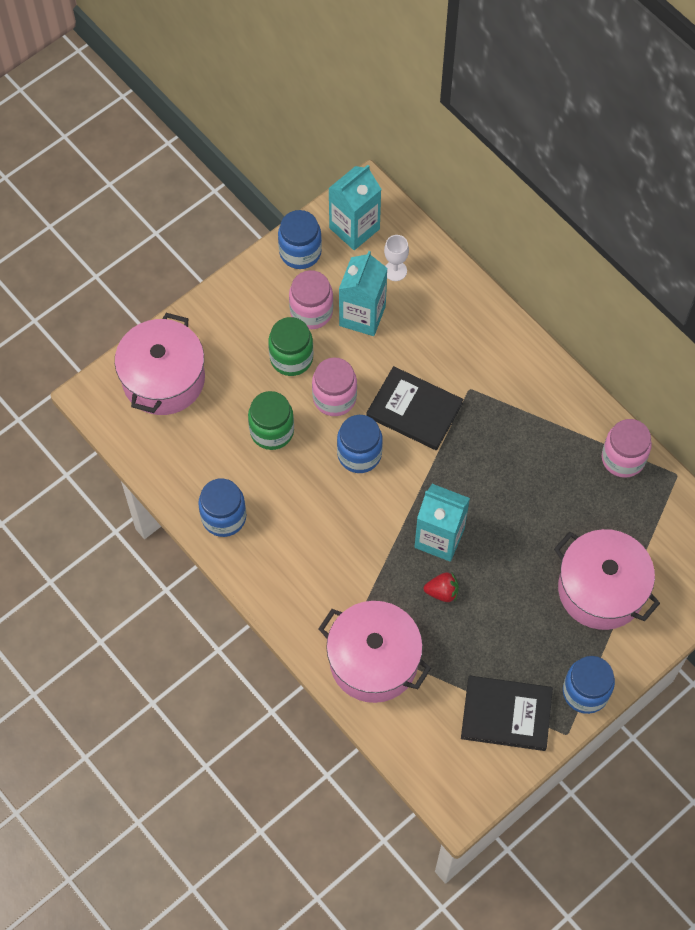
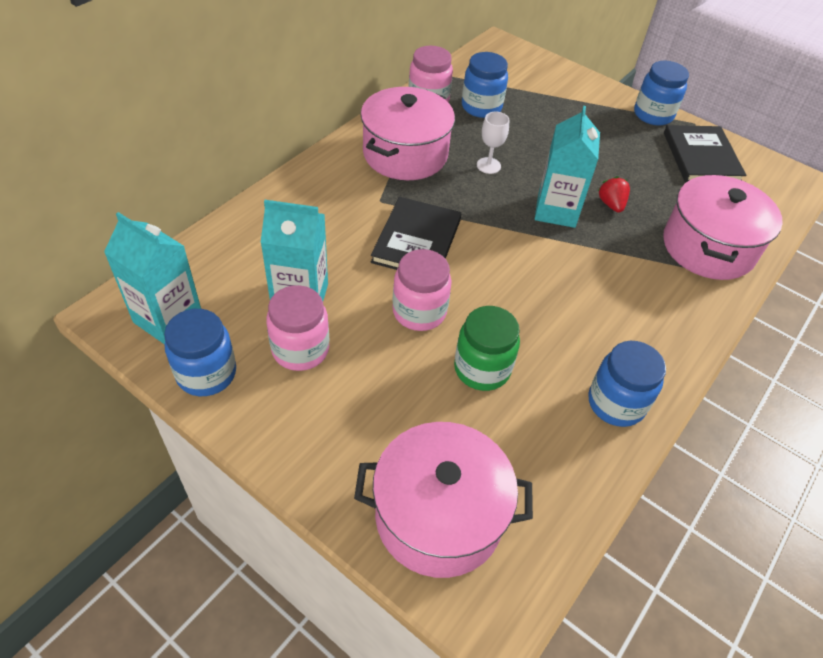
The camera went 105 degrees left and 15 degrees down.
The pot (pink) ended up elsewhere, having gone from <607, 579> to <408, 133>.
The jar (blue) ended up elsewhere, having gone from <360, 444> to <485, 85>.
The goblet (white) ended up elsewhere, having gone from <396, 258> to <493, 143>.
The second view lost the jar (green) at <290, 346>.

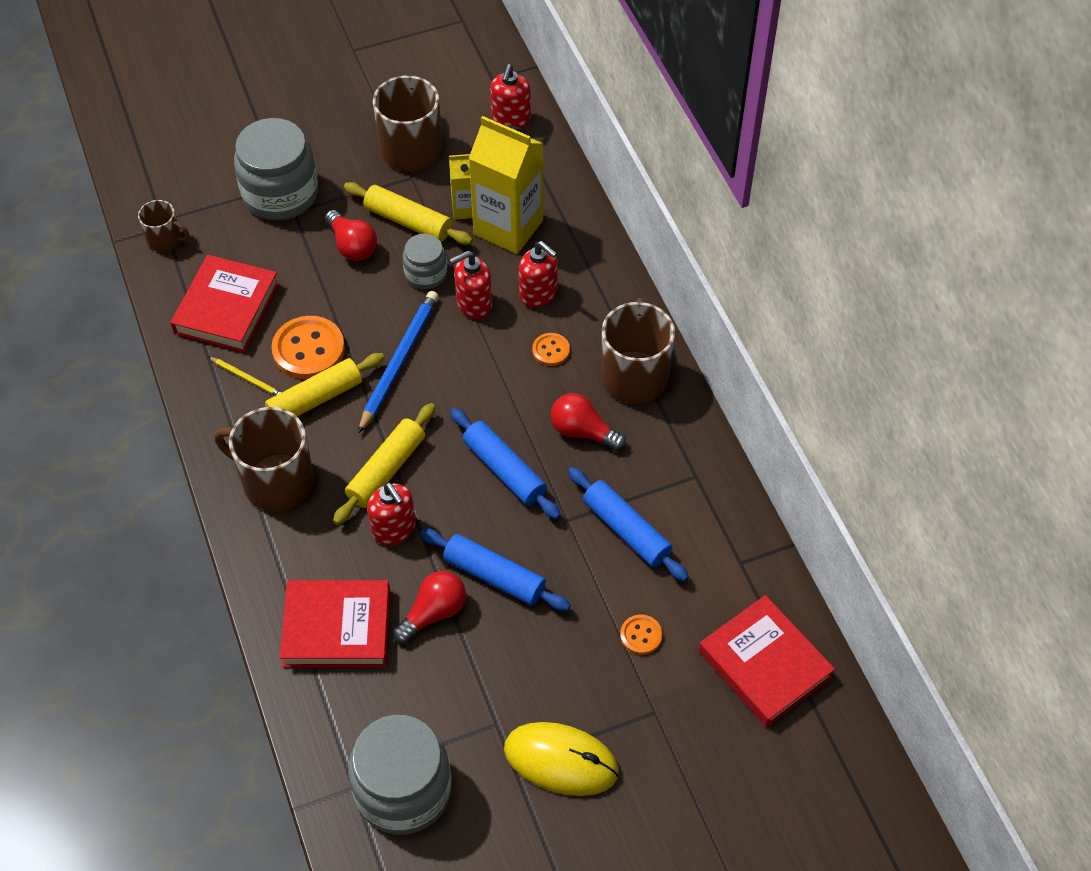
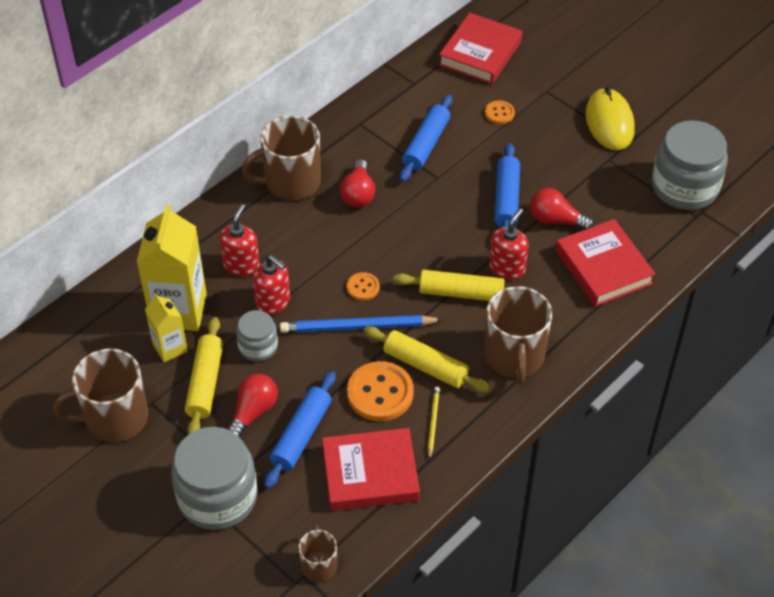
The camera went 115 degrees left and 5 degrees down.
The rolling pin (blue) ended up elsewhere, having gone from <505, 463> to <300, 430>.
The button (orange) ended up elsewhere, having gone from <551, 349> to <363, 286>.
The second view lost the soap dispenser (red) at <510, 96>.

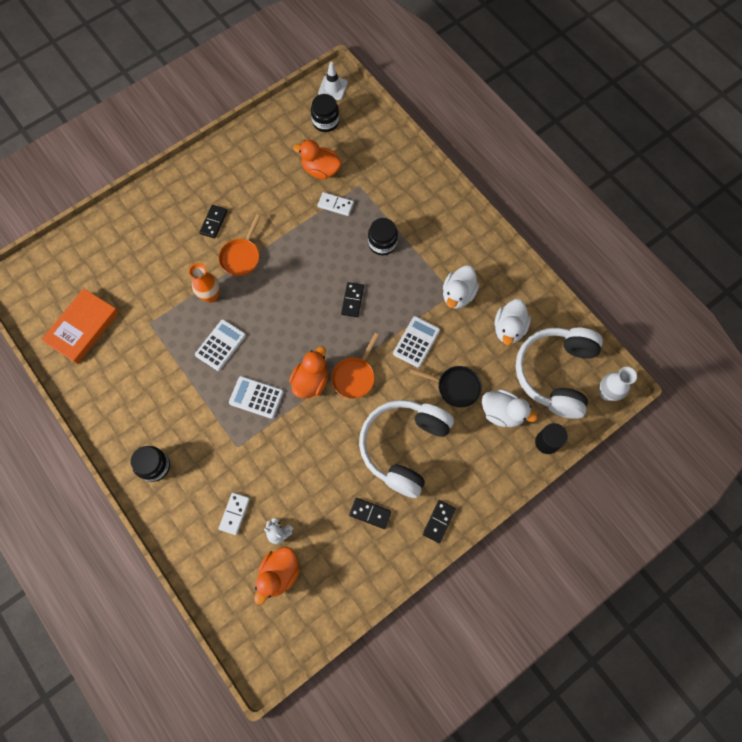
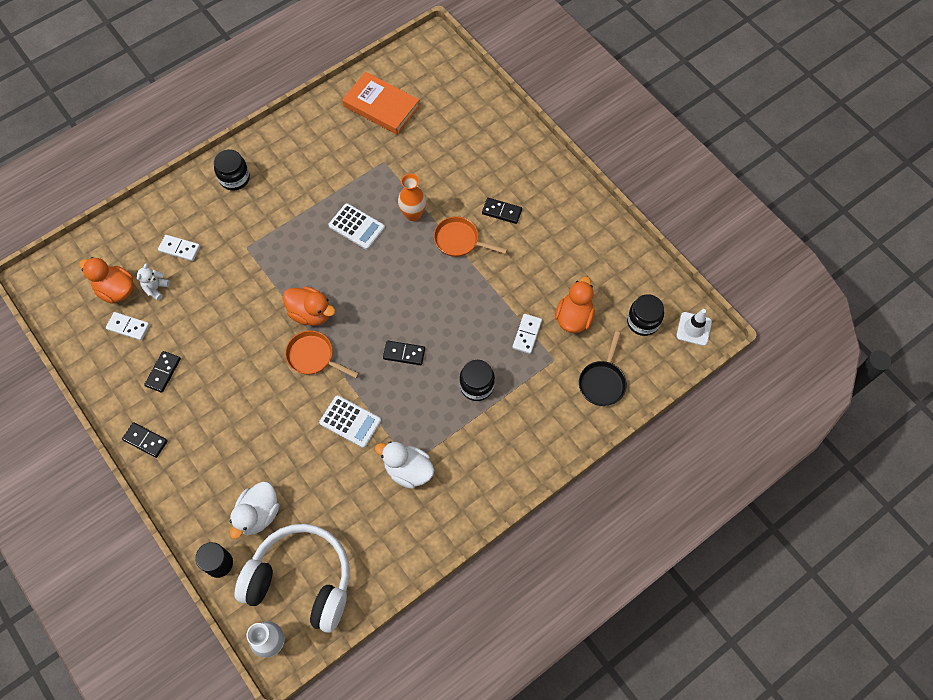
The camera went 90 degrees right and 5 degrees down.
The second view gained the domino (white) at <128, 326>.
The pan (black) ended up elsewhere, having gone from <446, 387> to <603, 368>.
The second view lost the calculator (white) at <256, 397>.
The second view lost the headphones (white) at <406, 449>.
The second view lost the duck (white) at <513, 322>.

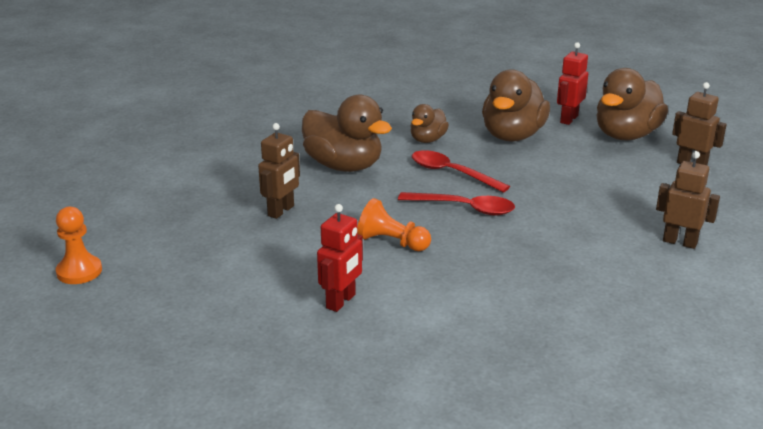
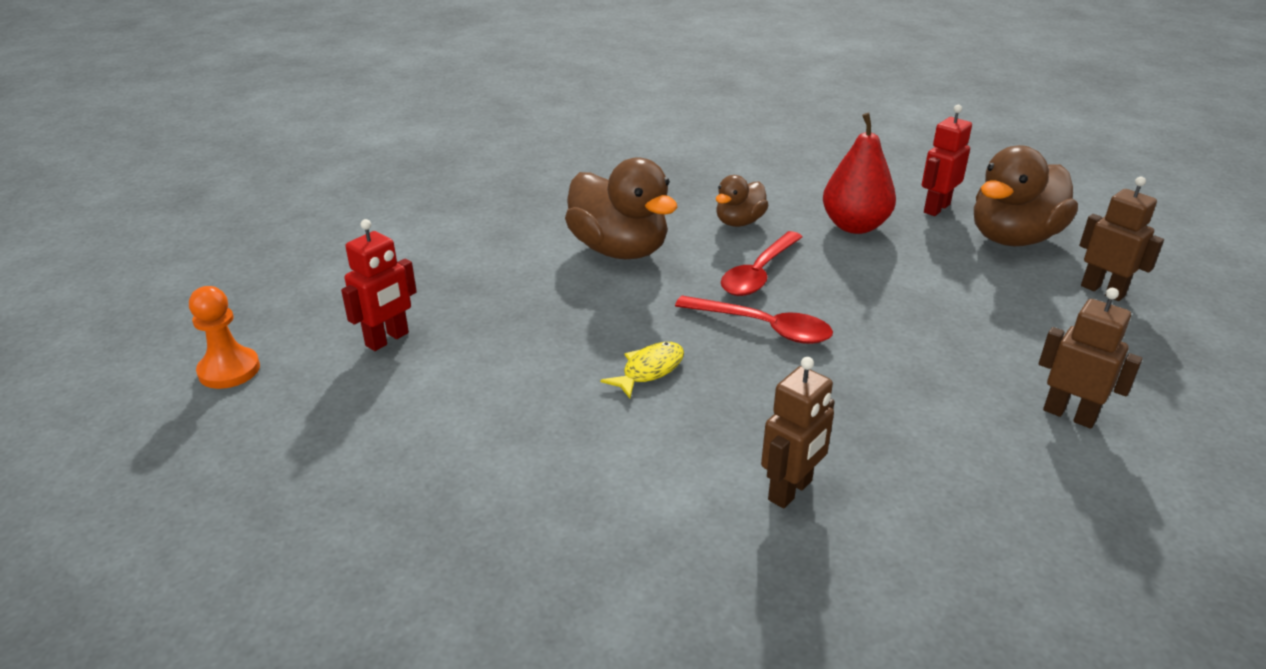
The camera went 10 degrees right and 5 degrees up.
The robot (red) ended up elsewhere, having gone from <340, 258> to <379, 285>.
Where the pawn (orange) stood at <394, 224>, the fish (yellow) came to stand at <642, 370>.
The spoon (red) at <461, 171> ended up facing another way, 105 degrees counterclockwise from before.
The robot (brown) ended up elsewhere, having gone from <279, 171> to <798, 433>.
Where the duck (brown) stood at <516, 105>, the pear (red) came to stand at <859, 173>.

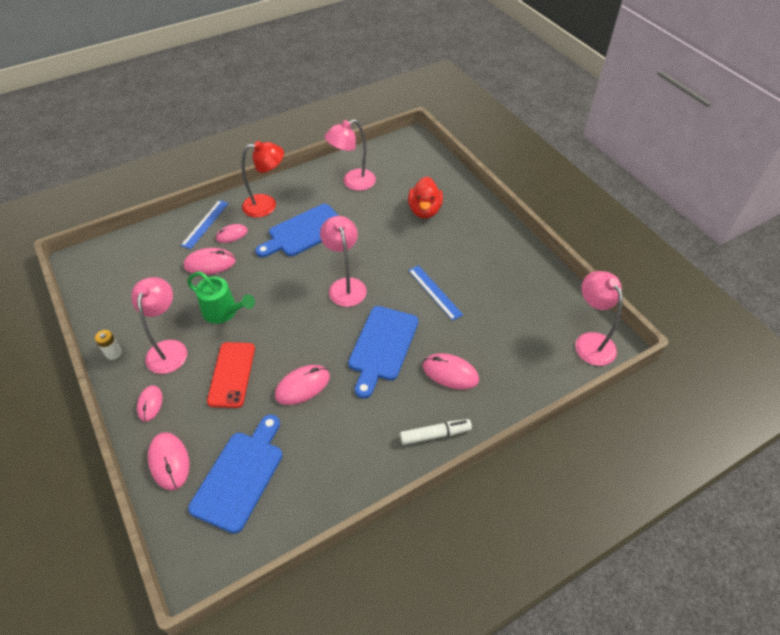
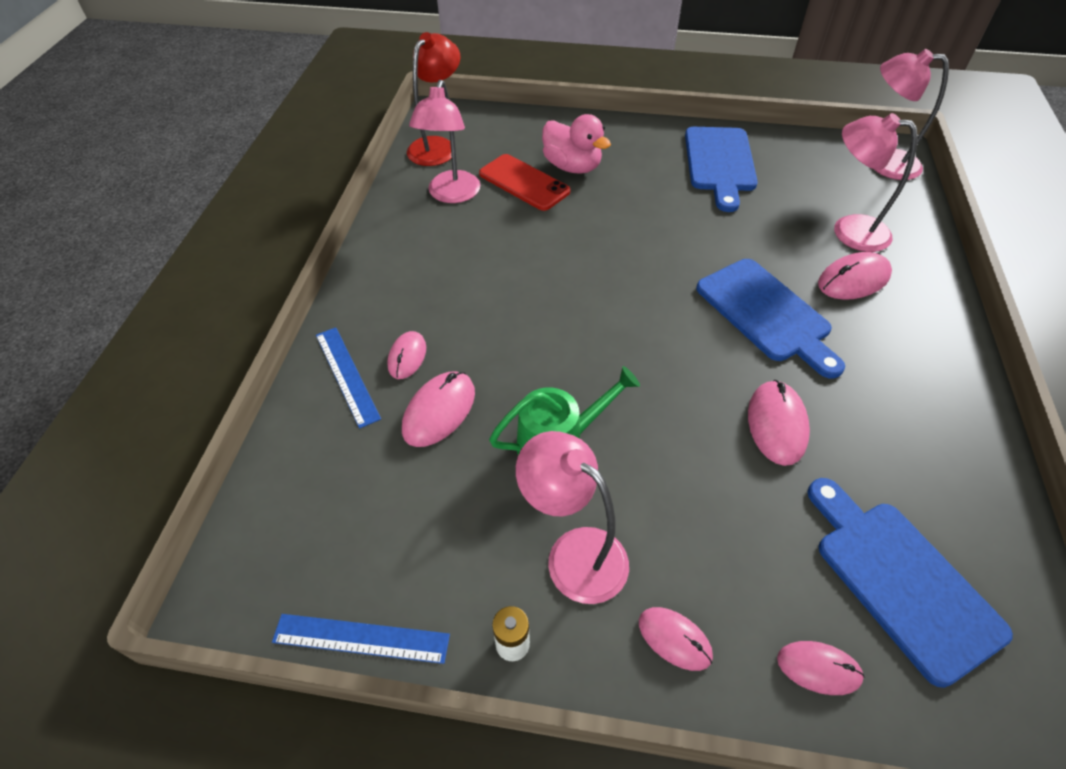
The camera went 50 degrees left and 0 degrees up.
The ruler (blue) ended up elsewhere, having gone from <435, 293> to <361, 639>.
The lamp (red) ended up elsewhere, having gone from <262, 179> to <434, 99>.
The phone (red) ended up elsewhere, having gone from <231, 375> to <525, 182>.
What was the duck (red) at <425, 198> turned into the duck (pink) at <576, 144>.
The cutting board (blue) ended up elsewhere, having gone from <297, 231> to <721, 169>.
The size of the mouse (pink) at <168, 461> changed by a factor of 0.66.
The lamp (pink) ended up elsewhere, having gone from <343, 261> to <876, 182>.
The second view lost the marker (white) at <436, 432>.

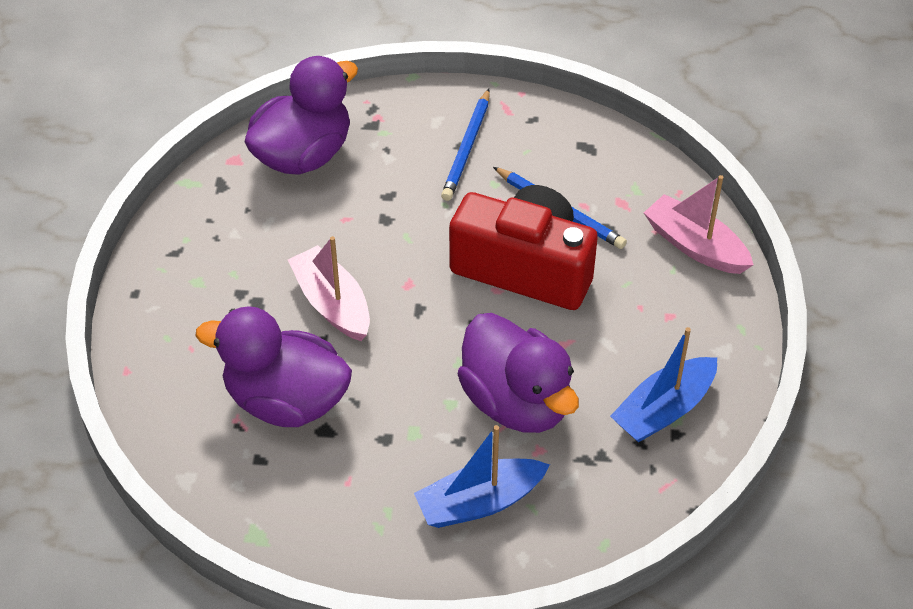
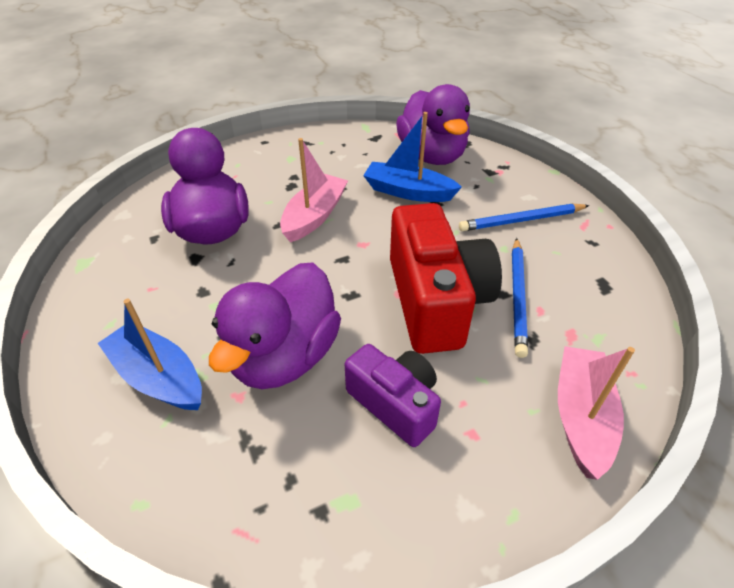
The camera went 60 degrees right and 5 degrees down.
The second view gained the camera (purple) at <393, 395>.
The boat (blue) ended up elsewhere, having gone from <663, 385> to <412, 157>.
The duck (purple) at <301, 115> ended up facing another way, 60 degrees clockwise from before.

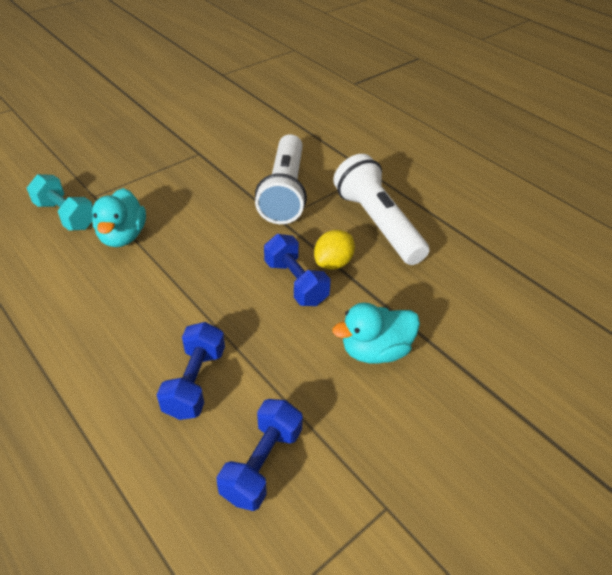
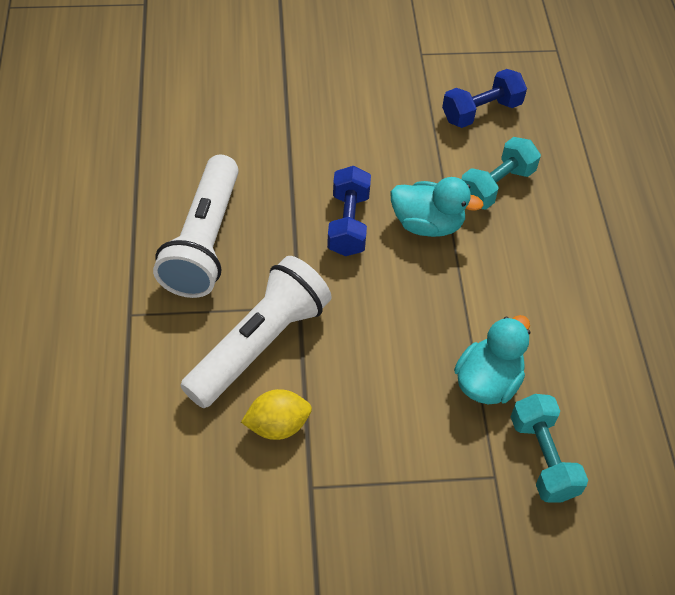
The camera went 145 degrees left and 10 degrees up.
The lemon (yellow) ended up elsewhere, having gone from <334, 250> to <276, 414>.
The duck (turquoise) ended up elsewhere, having gone from <376, 333> to <437, 207>.
What was the dumbbell (blue) at <191, 371> turned into the dumbbell (turquoise) at <501, 173>.

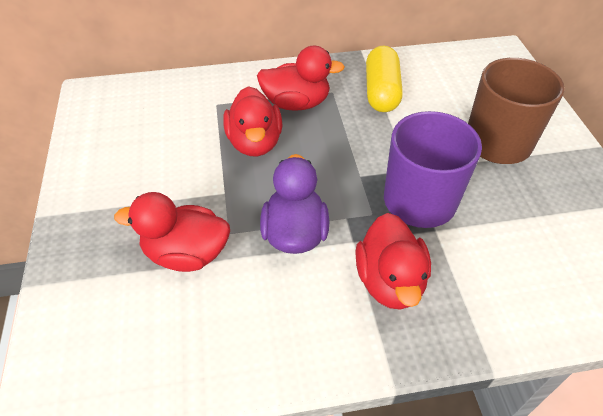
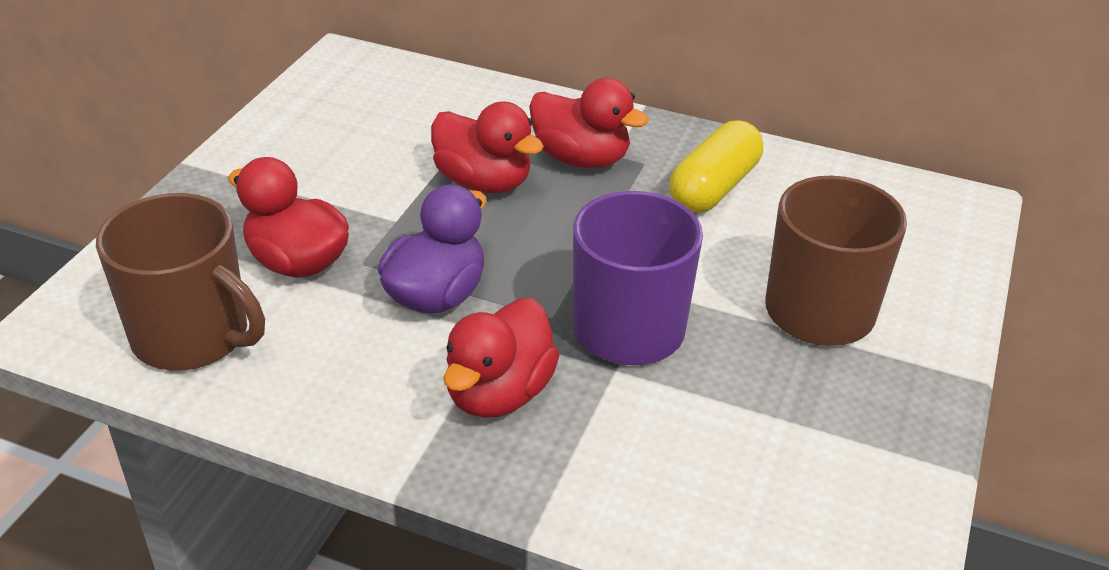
The camera went 30 degrees right and 10 degrees down.
The second view gained the mug (brown) at <180, 281>.
The duck (red) at <252, 121> ended up facing another way, 75 degrees counterclockwise from before.

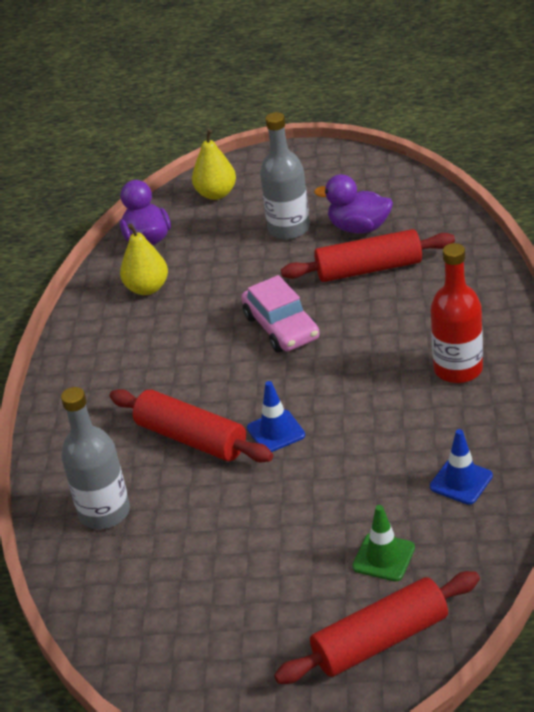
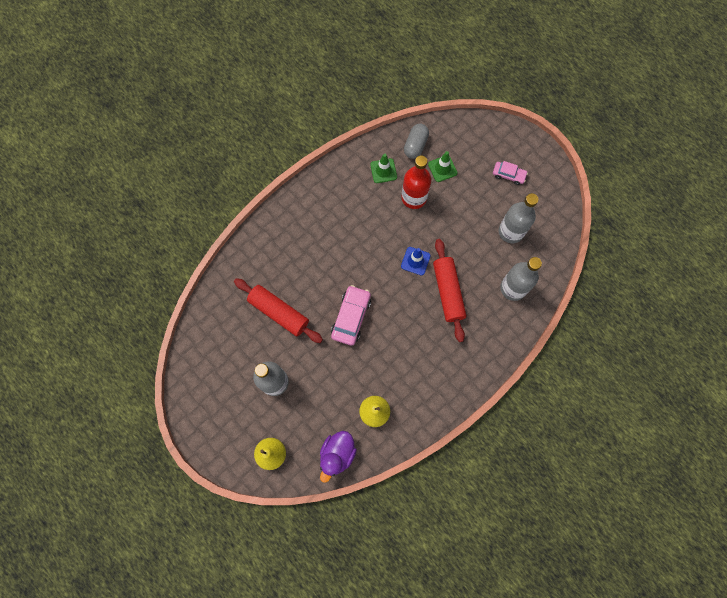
The camera went 140 degrees left and 35 degrees up.
What was the traffic cone (blue) at <461, 467> turned into the traffic cone (green) at <383, 168>.
The bottle (red) ended up elsewhere, having gone from <456, 313> to <416, 182>.
The second view gained the capsule (grey) at <416, 141>.
The second view gained the car (pink) at <510, 173>.
The second view gained the bottle (grey) at <519, 218>.
The second view lost the rolling pin (red) at <377, 627>.
The second view lost the duck (purple) at <353, 203>.

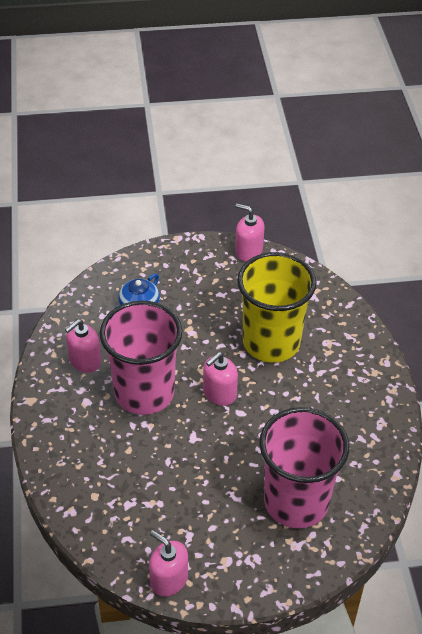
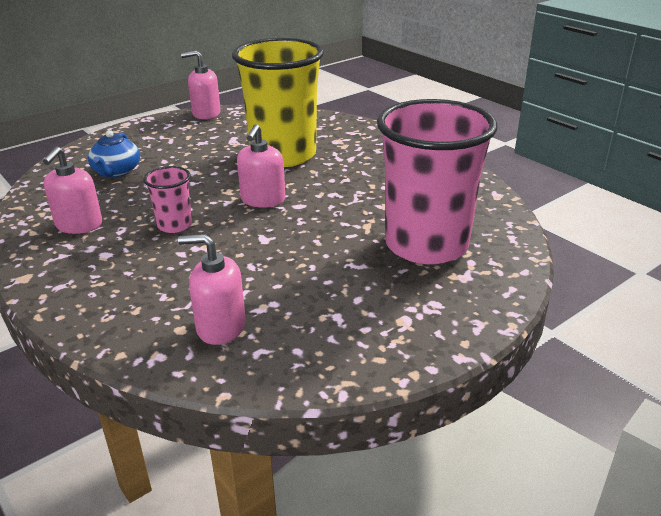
The camera went 30 degrees left and 15 degrees down.
The size of the cup (pink) at <141, 358> changed by a factor of 0.44.
The soap dispenser (pink) ended up elsewhere, having gone from <168, 563> to <212, 289>.

